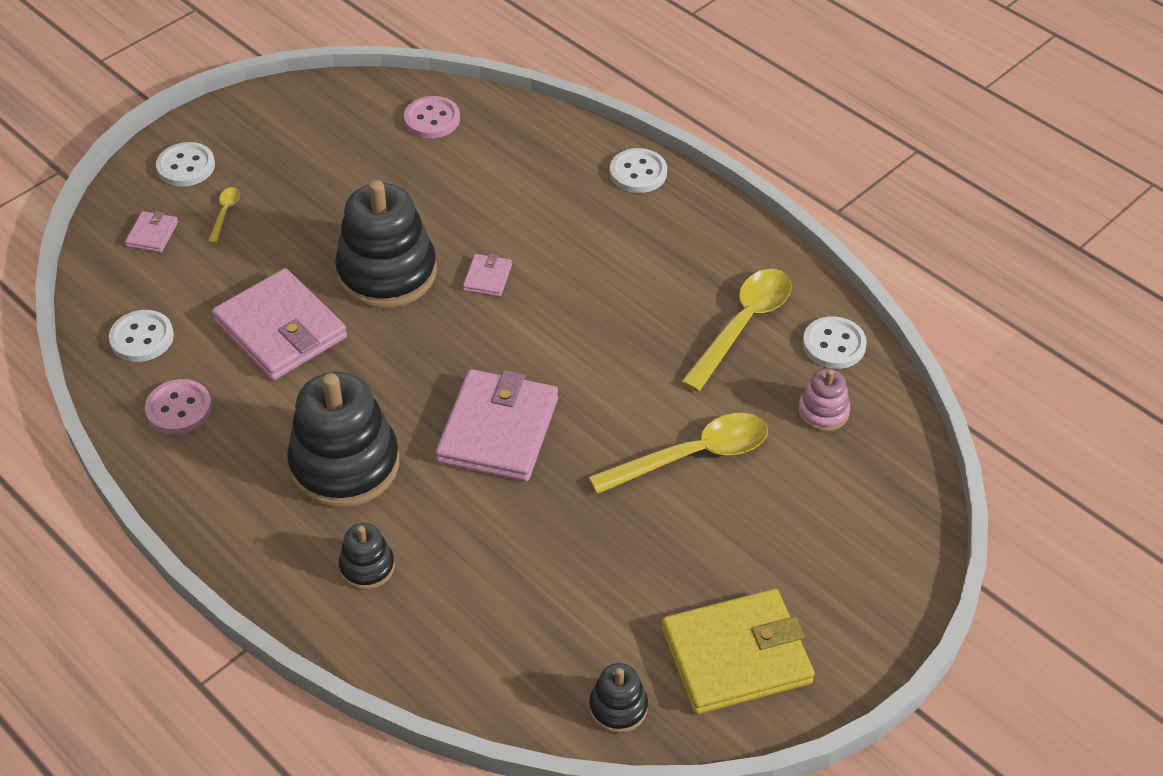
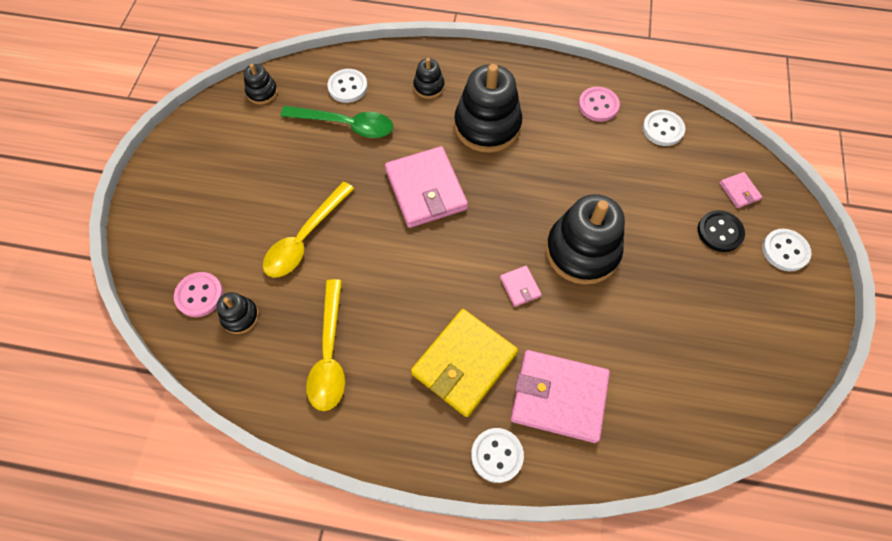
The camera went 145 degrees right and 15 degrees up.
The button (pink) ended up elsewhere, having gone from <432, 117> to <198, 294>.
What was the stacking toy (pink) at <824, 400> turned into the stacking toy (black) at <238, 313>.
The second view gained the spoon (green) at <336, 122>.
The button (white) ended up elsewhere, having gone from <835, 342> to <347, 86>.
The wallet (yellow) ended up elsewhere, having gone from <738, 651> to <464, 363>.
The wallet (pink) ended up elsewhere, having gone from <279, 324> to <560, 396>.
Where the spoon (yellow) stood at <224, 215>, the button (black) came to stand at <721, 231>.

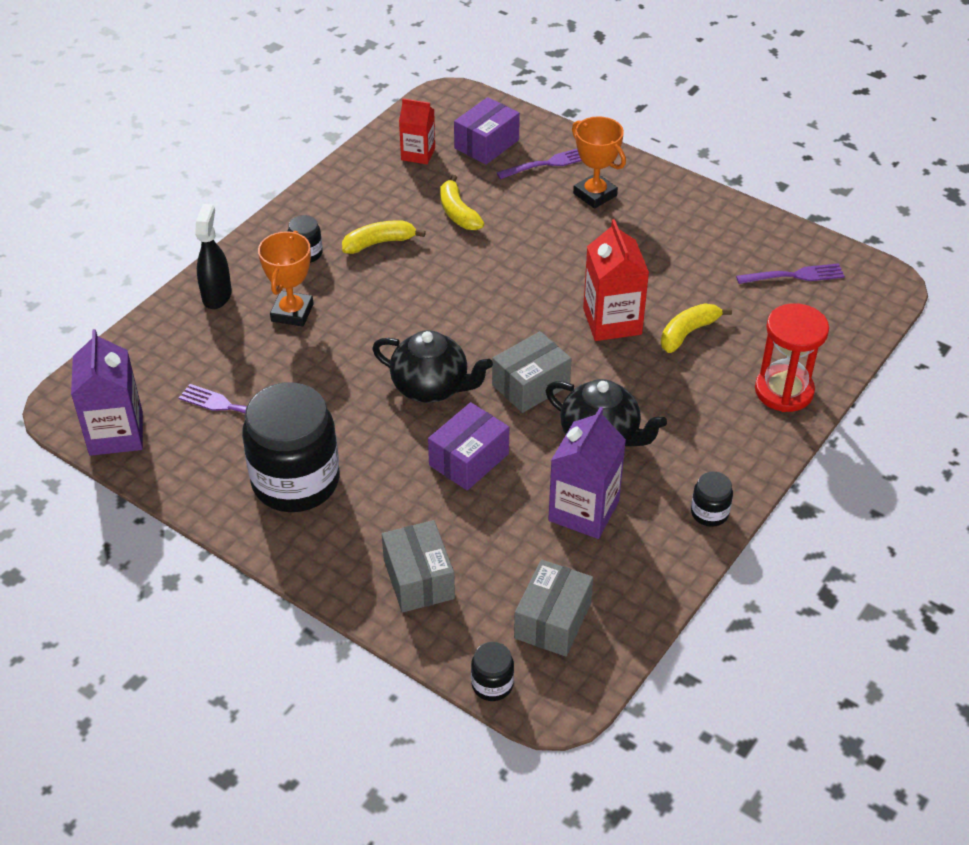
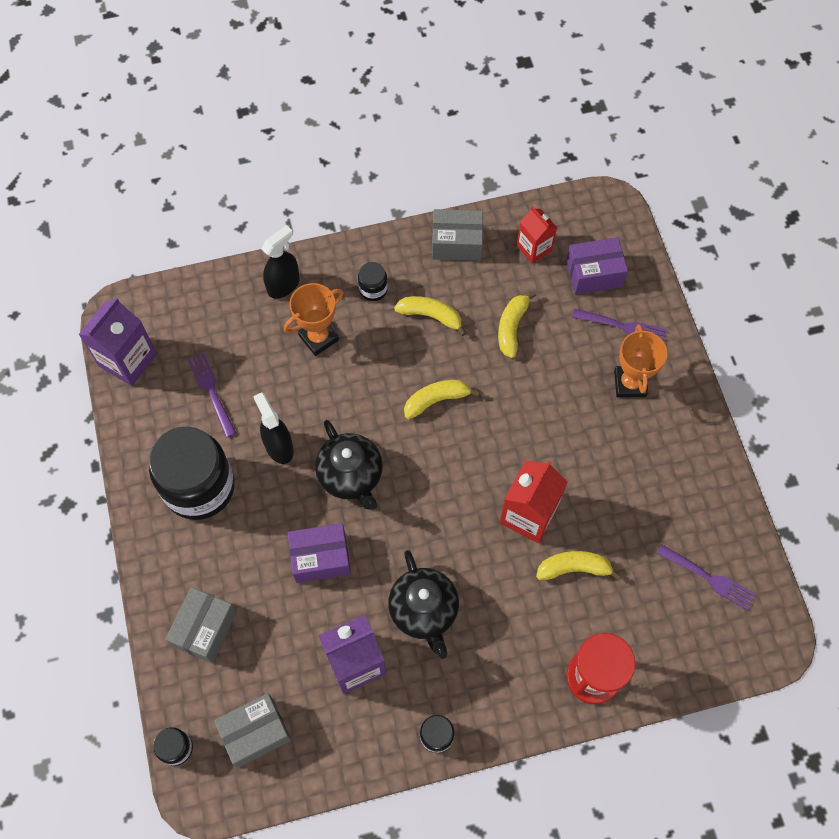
The camera went 40 degrees right and 20 degrees up.
The second view gained the spray bottle (black) at <273, 428>.
The second view gained the banana (yellow) at <442, 399>.
The box (grey) ended up elsewhere, having gone from <532, 372> to <457, 235>.

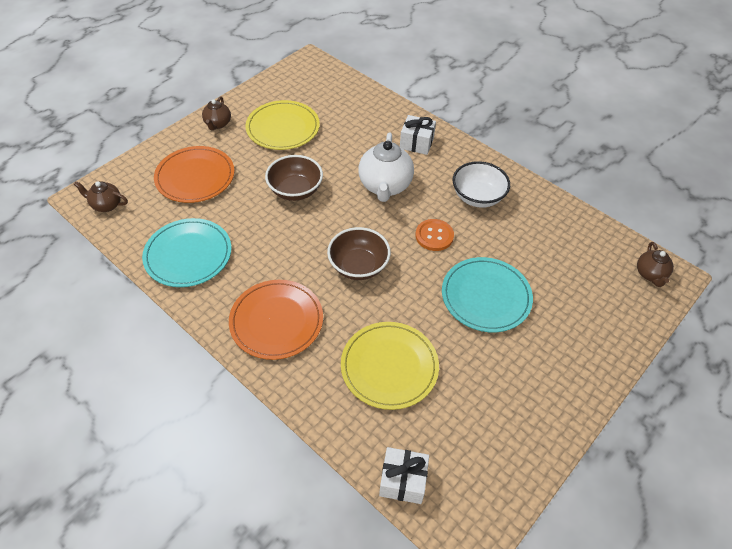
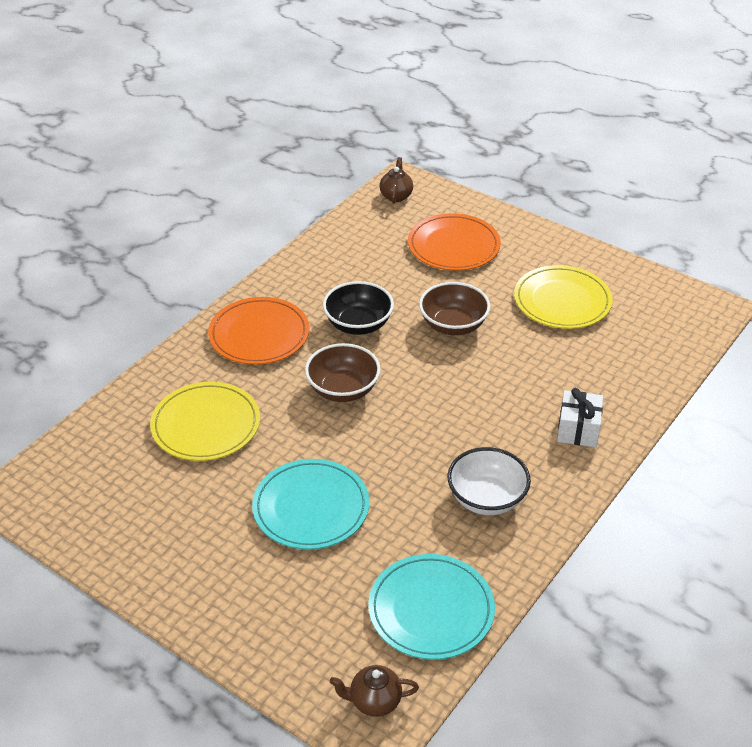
The camera went 85 degrees right and 10 degrees down.
The second view gained the bowl (black) at <358, 308>.
The plate (turquoise) ended up elsewhere, having gone from <186, 252> to <431, 607>.
The second view lost the teapot (brown) at <216, 113>.
The second view lost the teapot (white) at <386, 167>.
The second view lost the gift (white) at <404, 475>.
The second view lost the button (orange) at <434, 235>.

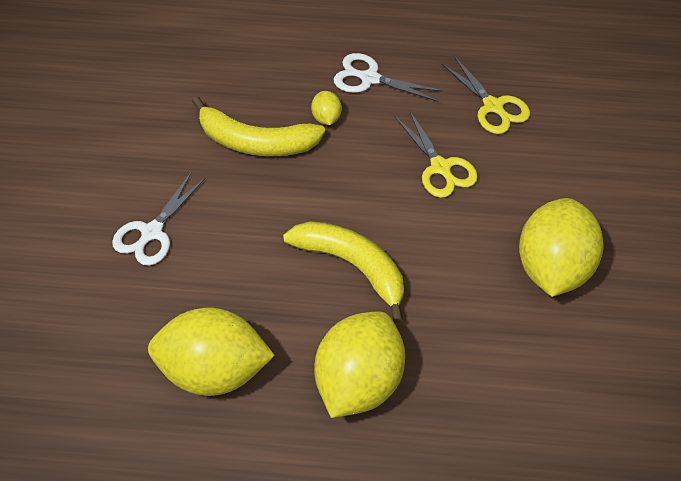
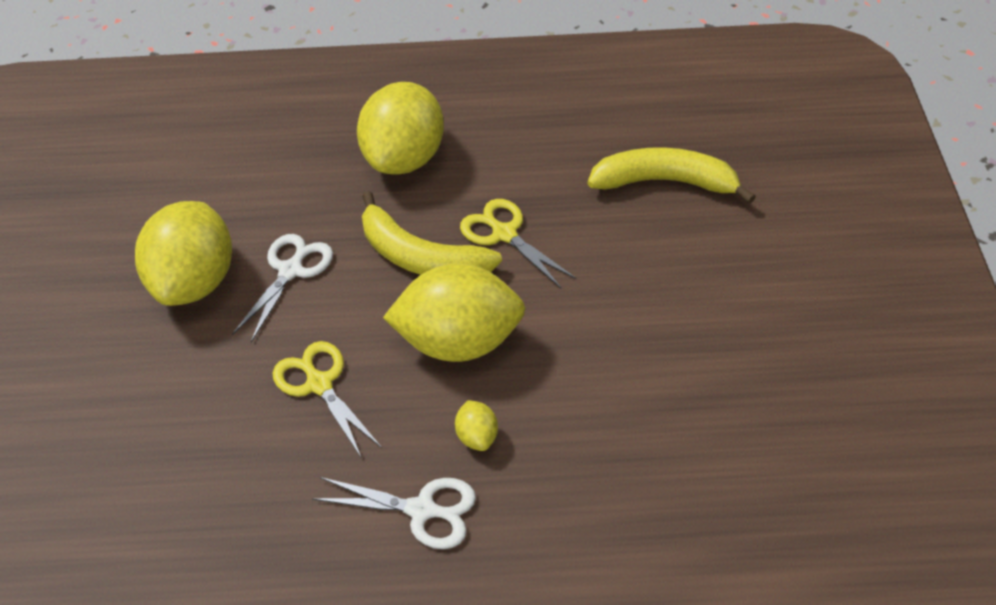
The camera went 175 degrees right and 5 degrees down.
The scissors (white) ended up elsewhere, having gone from <158, 219> to <282, 288>.
The lemon (yellow) ended up elsewhere, having gone from <211, 352> to <454, 312>.
The scissors (yellow) ended up elsewhere, having gone from <485, 95> to <518, 243>.
The banana (yellow) ended up elsewhere, having gone from <258, 126> to <672, 175>.

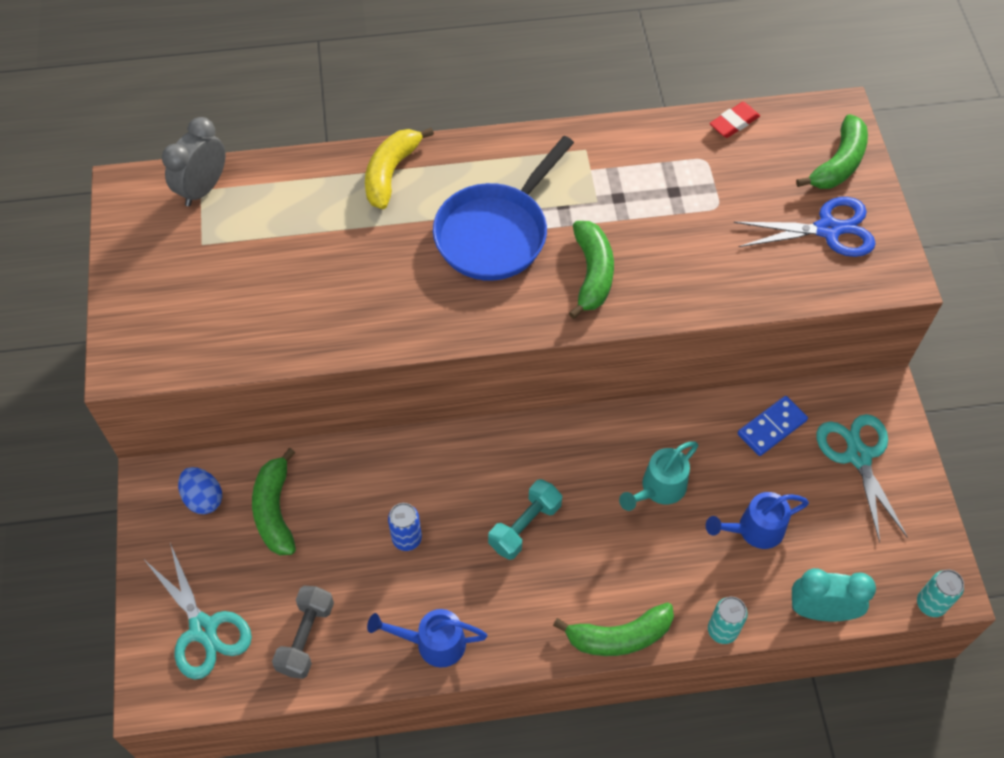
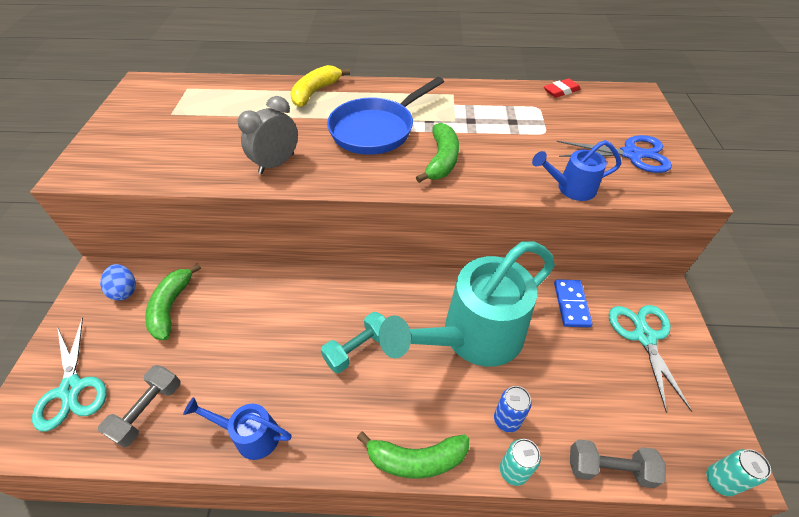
The camera went 10 degrees right and 10 degrees down.
The clock (grey) ended up elsewhere, having gone from <193, 161> to <267, 135>.
The size of the watering can (turquoise) at <659, 476> changed by a factor of 2.18.
The can (blue) ended up elsewhere, having gone from <405, 527> to <513, 409>.
The watering can (blue) ended up elsewhere, having gone from <757, 520> to <576, 170>.
The domino (blue) at <773, 426> ended up facing another way, 60 degrees counterclockwise from before.
Where the clock (turquoise) stood at <834, 594>, the dumbbell (grey) came to stand at <618, 463>.
The second view lost the banana (green) at <832, 151>.

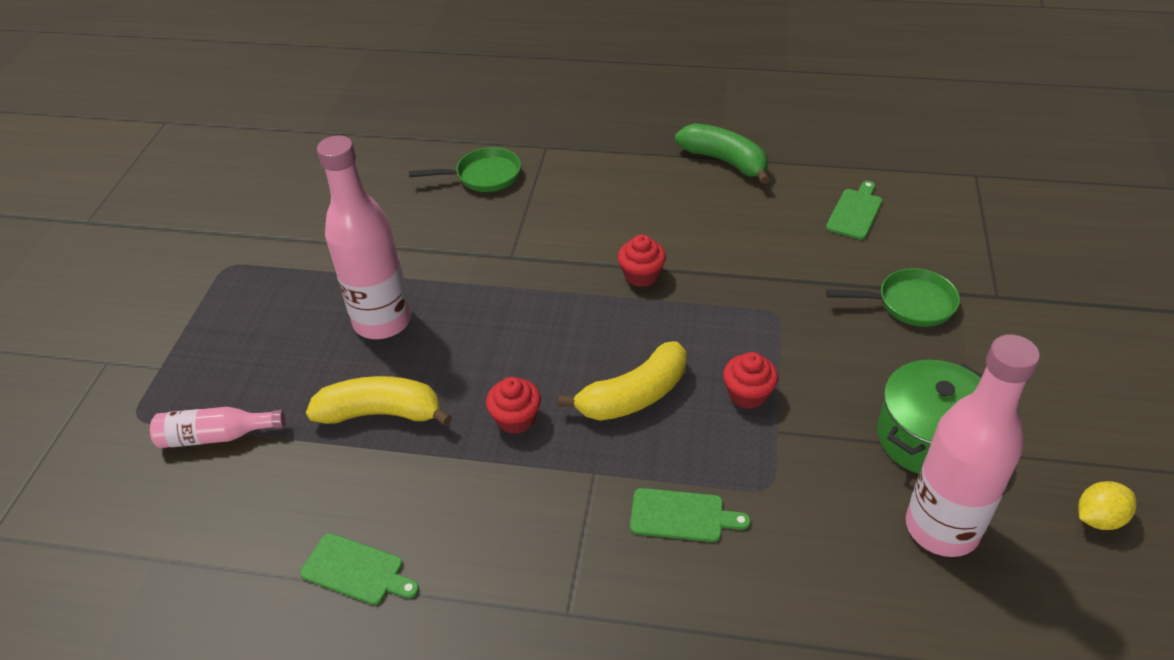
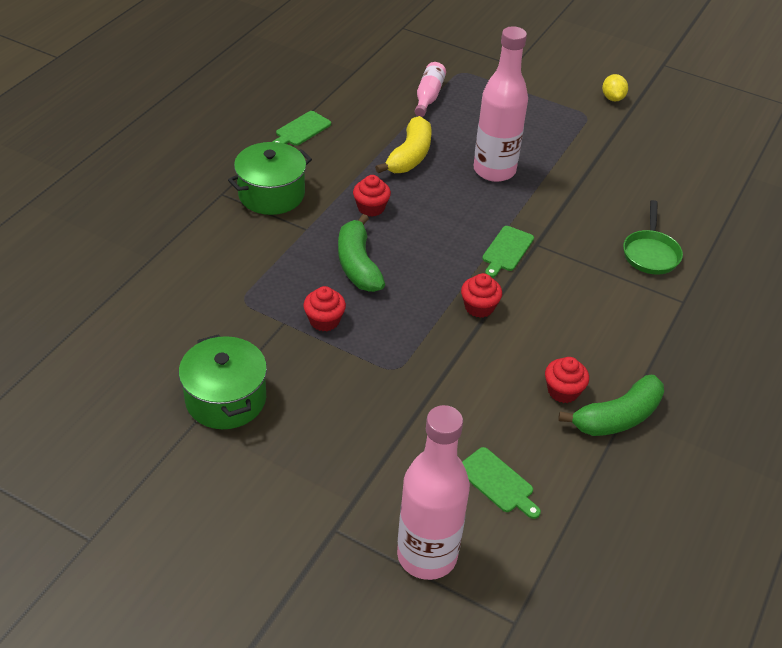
The camera went 105 degrees right and 0 degrees up.
The second view gained the pot (green) at <270, 178>.
What was the banana (yellow) at <622, 381> turned into the banana (green) at <361, 253>.
The bottle (pink) ended up elsewhere, having gone from <973, 446> to <433, 492>.
The cutting board (green) ended up elsewhere, having gone from <690, 515> to <508, 252>.
The second view gained the cupcake (red) at <567, 380>.
The lemon (yellow) ended up elsewhere, having gone from <1107, 505> to <615, 88>.
The second view lost the pan (green) at <893, 297>.

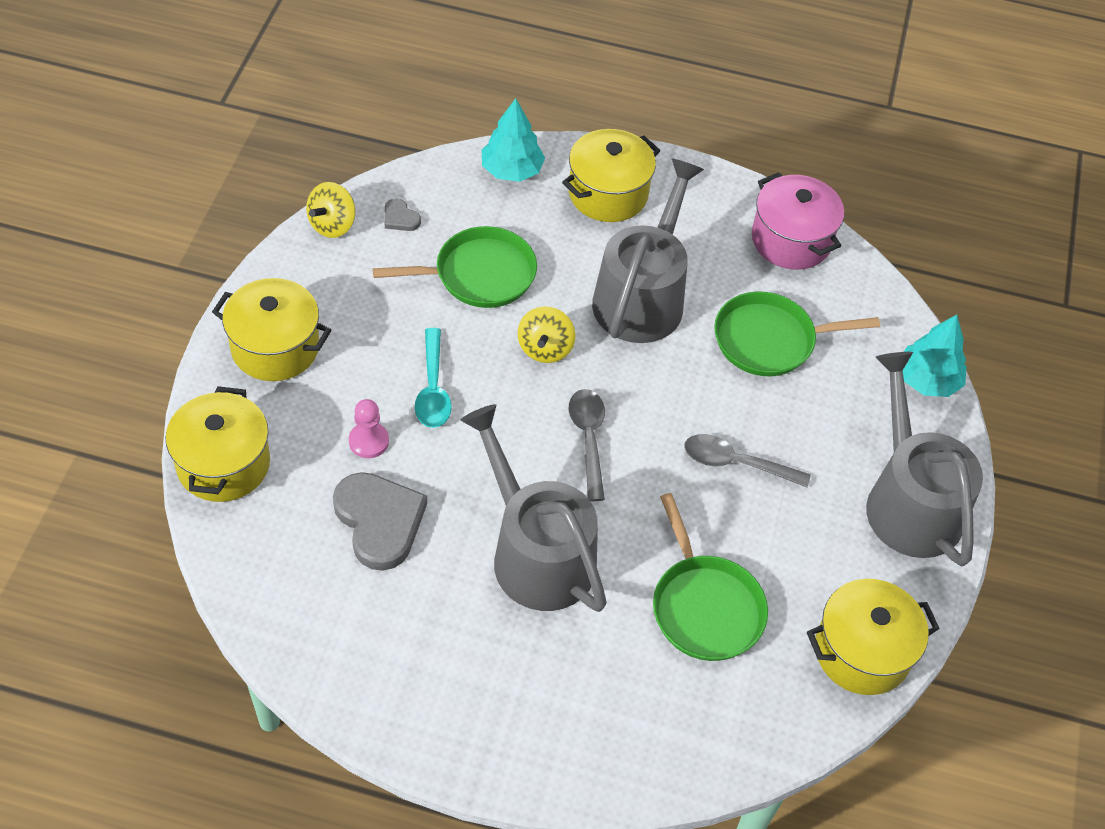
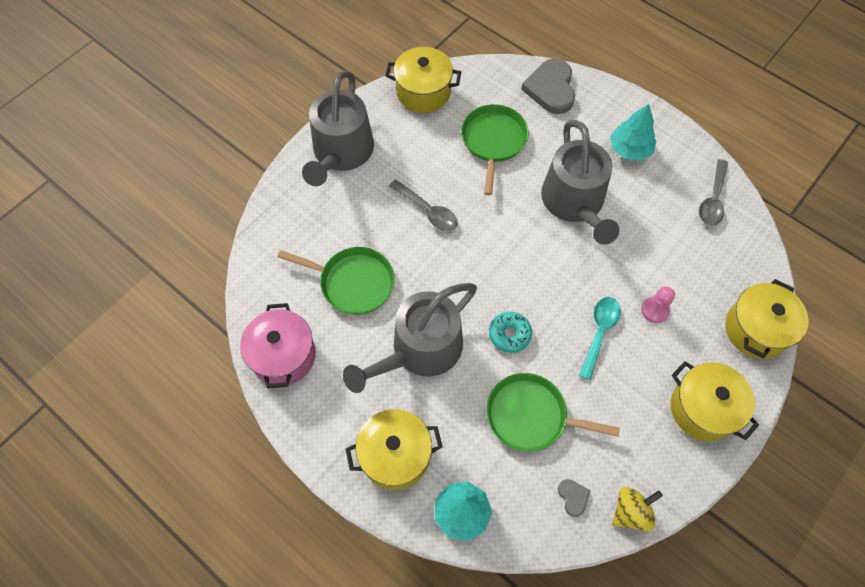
The camera went 150 degrees left and 10 degrees up.
Where the spinning top (yellow) stood at <546, 334>, the donut (turquoise) came to stand at <510, 332>.
The heart (grey) ended up elsewhere, having gone from <380, 521> to <548, 86>.
The tree (turquoise) ended up elsewhere, having gone from <935, 356> to <633, 132>.
The spoon (grey) ended up elsewhere, having gone from <587, 445> to <713, 192>.

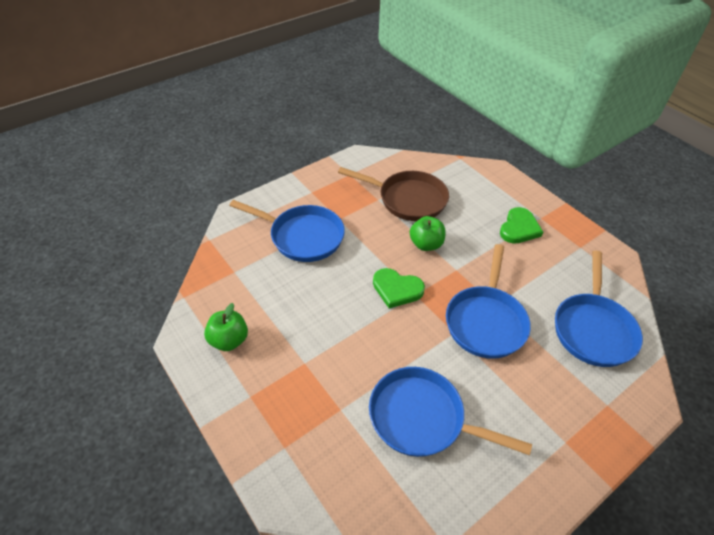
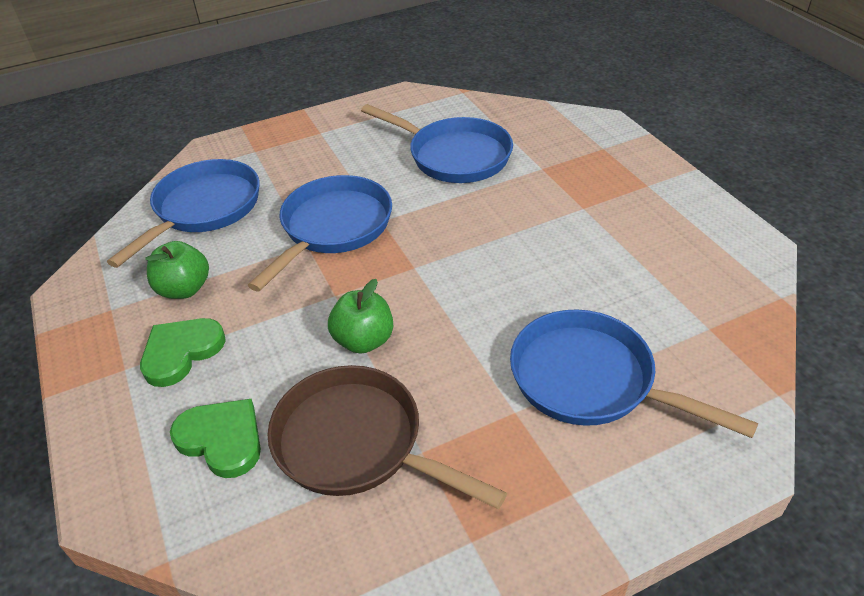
The camera went 165 degrees left and 5 degrees down.
The apple (green) ended up elsewhere, having gone from <226, 327> to <177, 270>.
The heart (green) ended up elsewhere, having gone from <399, 288> to <215, 438>.

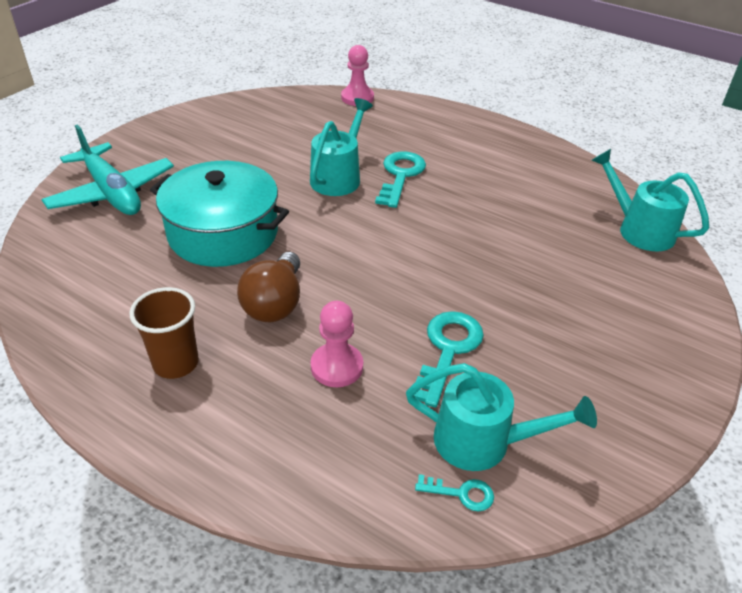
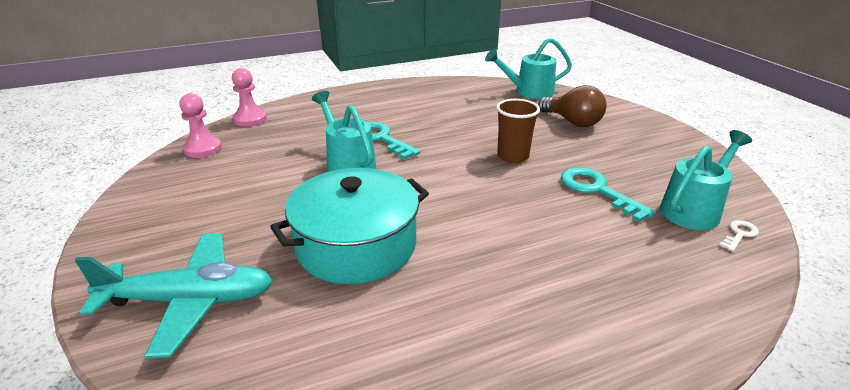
The camera went 55 degrees left and 10 degrees down.
The pawn (pink) ended up elsewhere, having gone from <337, 344> to <200, 125>.
The cup (brown) ended up elsewhere, having gone from <164, 333> to <518, 131>.
The light bulb (brown) ended up elsewhere, having gone from <268, 287> to <572, 106>.
What was the key (turquoise) at <454, 493> turned into the key (white) at <739, 235>.

